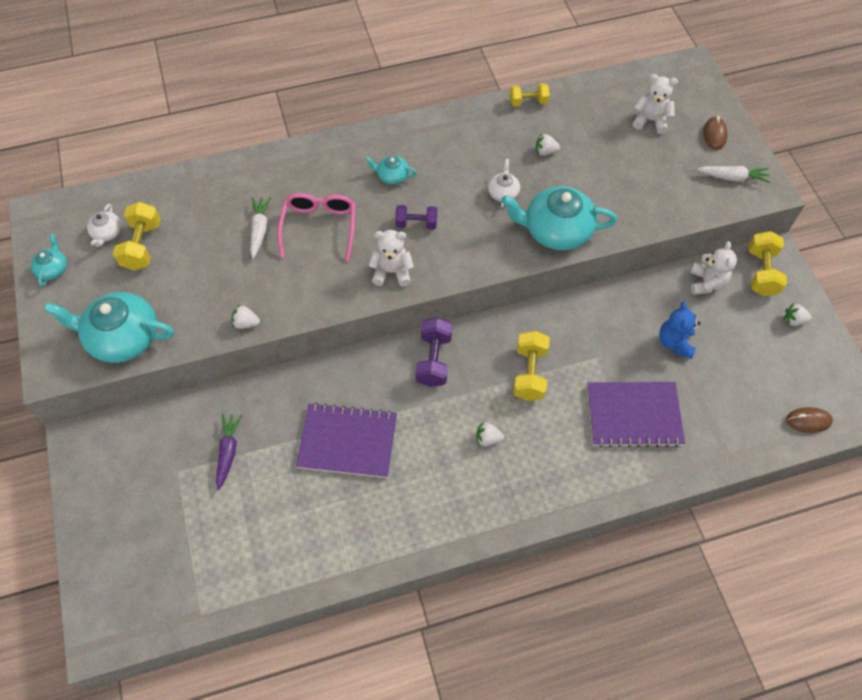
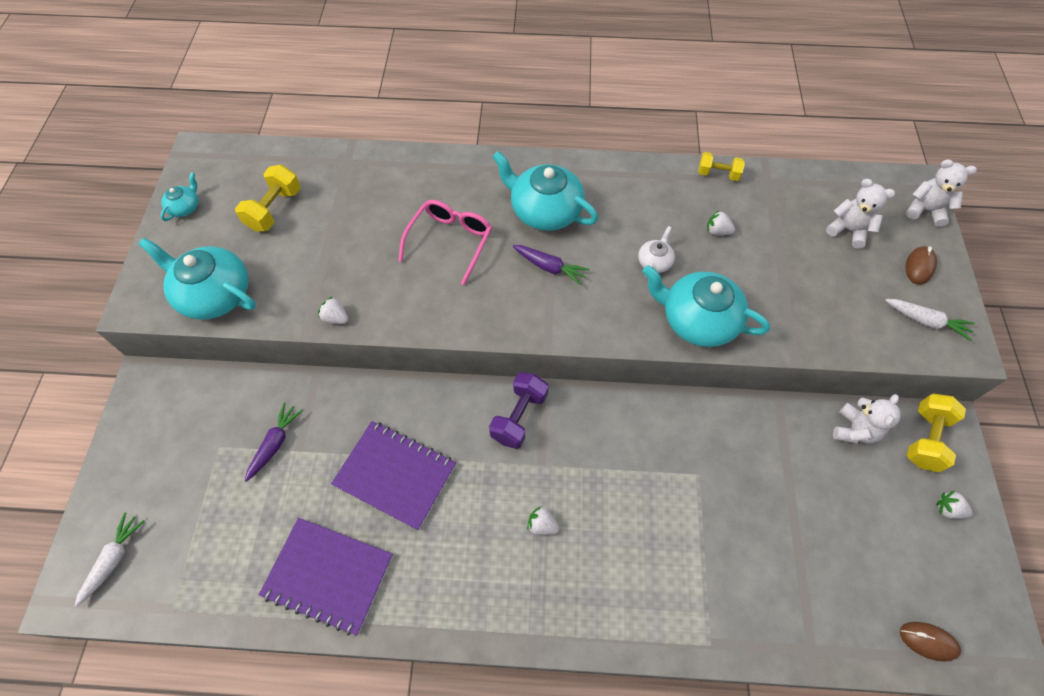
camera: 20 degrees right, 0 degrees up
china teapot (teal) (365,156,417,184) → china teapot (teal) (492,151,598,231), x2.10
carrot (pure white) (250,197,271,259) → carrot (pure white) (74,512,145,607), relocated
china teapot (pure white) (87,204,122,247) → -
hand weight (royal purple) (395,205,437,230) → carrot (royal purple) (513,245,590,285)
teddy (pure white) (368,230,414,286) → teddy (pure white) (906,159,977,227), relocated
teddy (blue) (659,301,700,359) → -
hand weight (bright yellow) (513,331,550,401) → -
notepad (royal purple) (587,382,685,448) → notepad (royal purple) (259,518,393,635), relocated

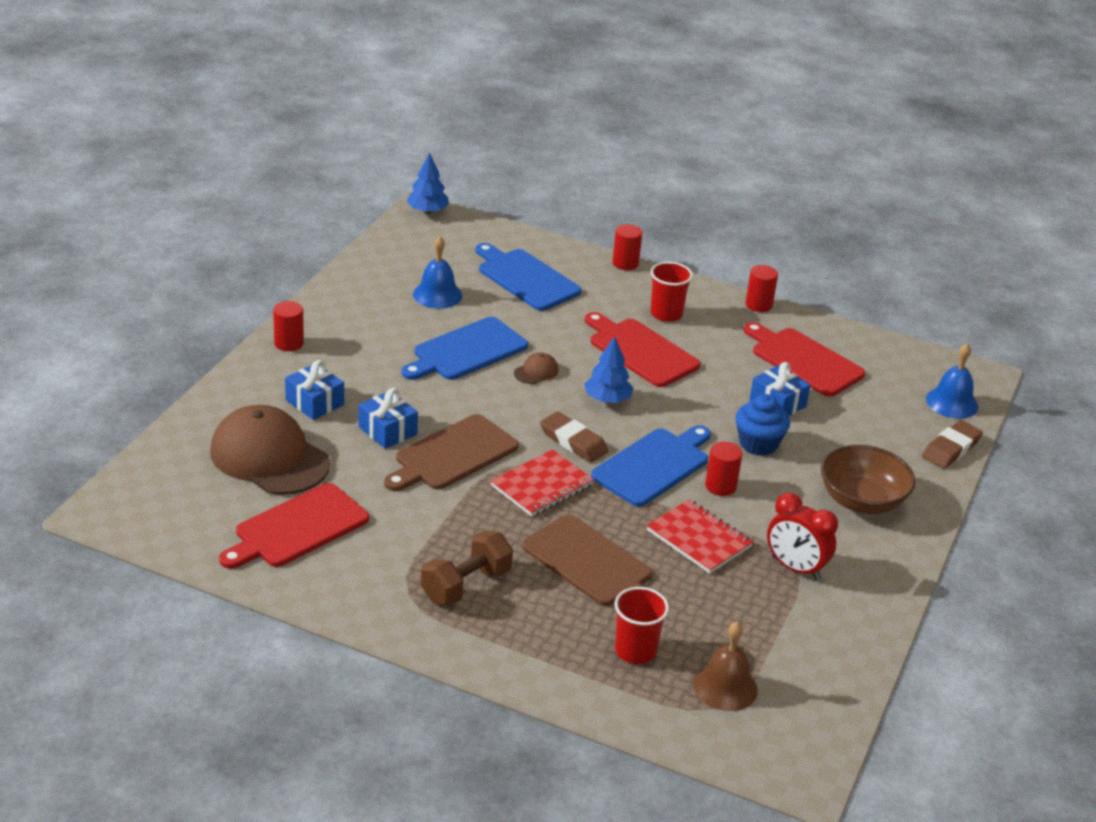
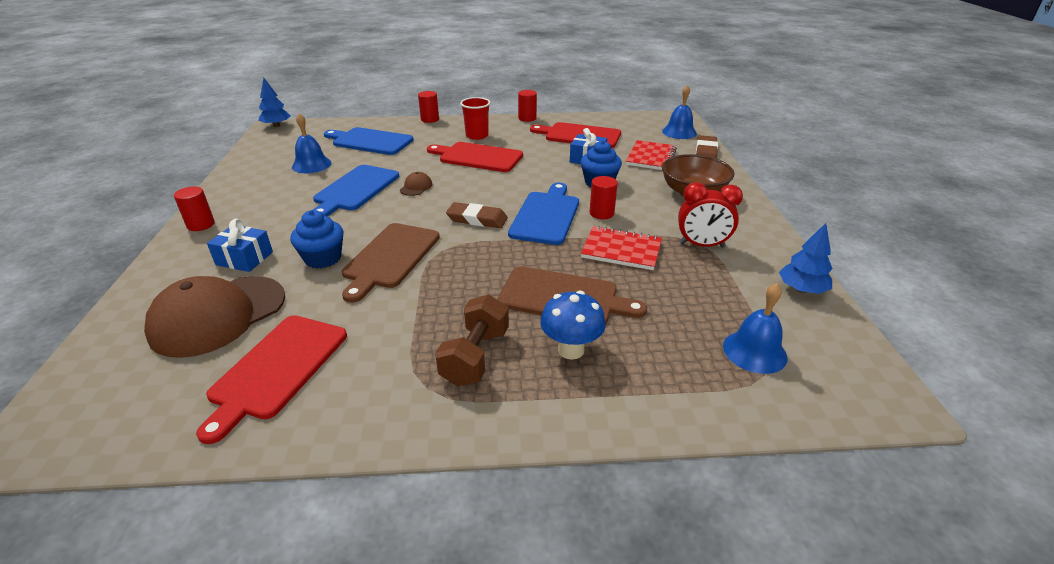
camera: 25 degrees left, 0 degrees up
fir tree (blue) (584,336,634,403) → fir tree (blue) (779,223,833,294), relocated
present (blue) (358,388,418,449) → muffin (blue) (290,210,344,269)
cap (brown) (210,405,330,495) → cap (brown) (144,276,285,358), 60 degrees counterclockwise
notepad (red) (490,449,594,517) → notepad (red) (626,140,677,170), relocated
beaker (red) (614,587,669,664) → -
school bell (brown) (693,622,758,711) → school bell (blue) (723,283,787,374)
- → mushroom (blue) (540,291,606,360)

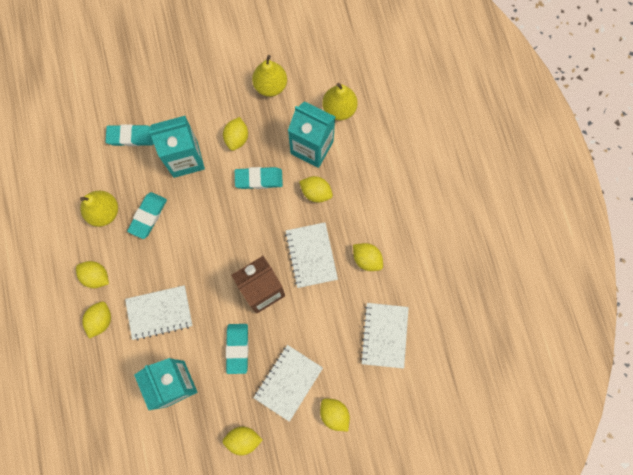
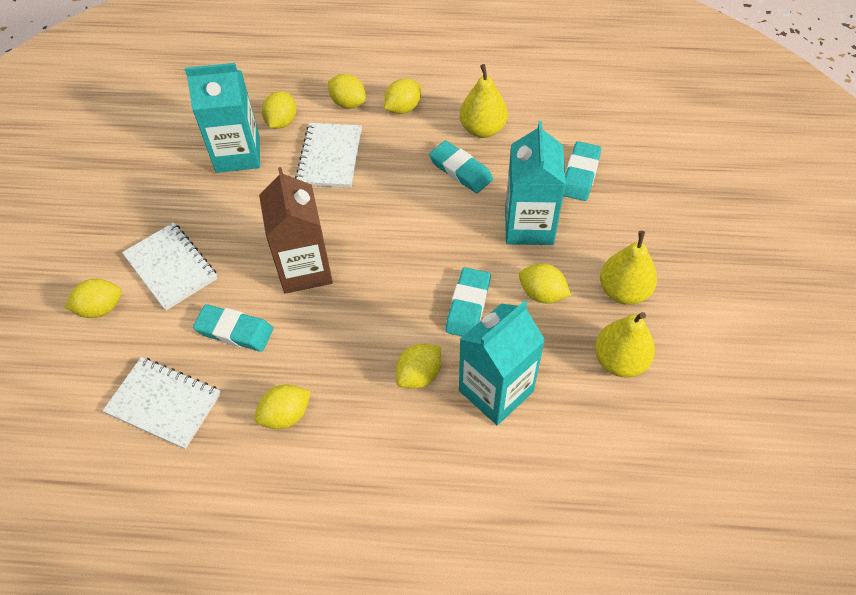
camera: 110 degrees right, 20 degrees down
pear fruit (bright yellow) (322,83,358,120) → pear fruit (bright yellow) (600,231,657,305), relocated
notepad (pure white) (285,222,338,288) → -
gum eraser (teal) (226,324,249,374) → gum eraser (teal) (193,304,274,352), relocated
toy lemon (bright yellow) (223,426,262,455) → toy lemon (bright yellow) (262,91,296,129), relocated

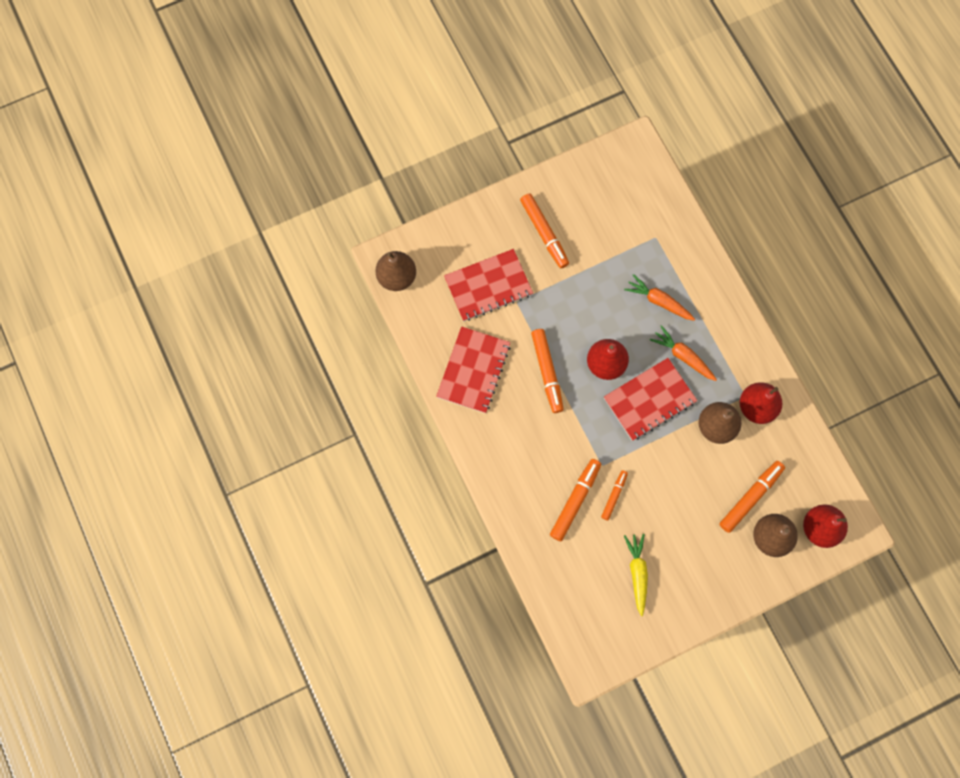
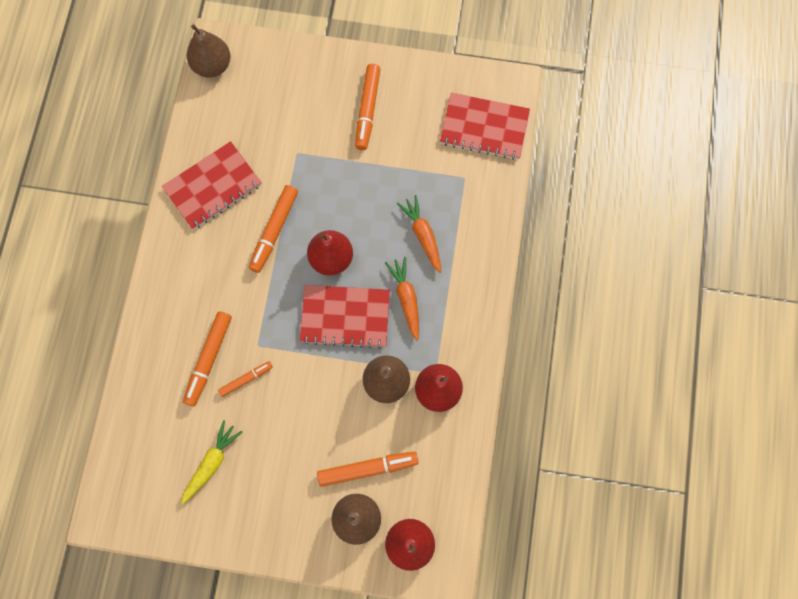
camera: 35 degrees right, 0 degrees up
notepad (red) (444,249,533,321) → notepad (red) (440,93,530,160), relocated
marker (orange-coloured) (550,459,601,541) → marker (orange-coloured) (183,311,232,407), 135 degrees clockwise

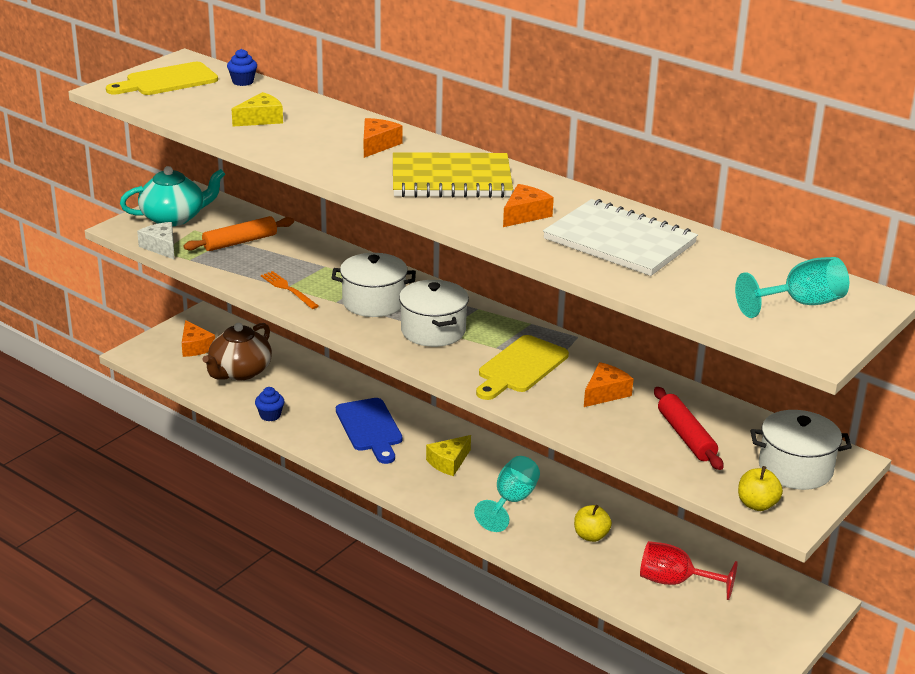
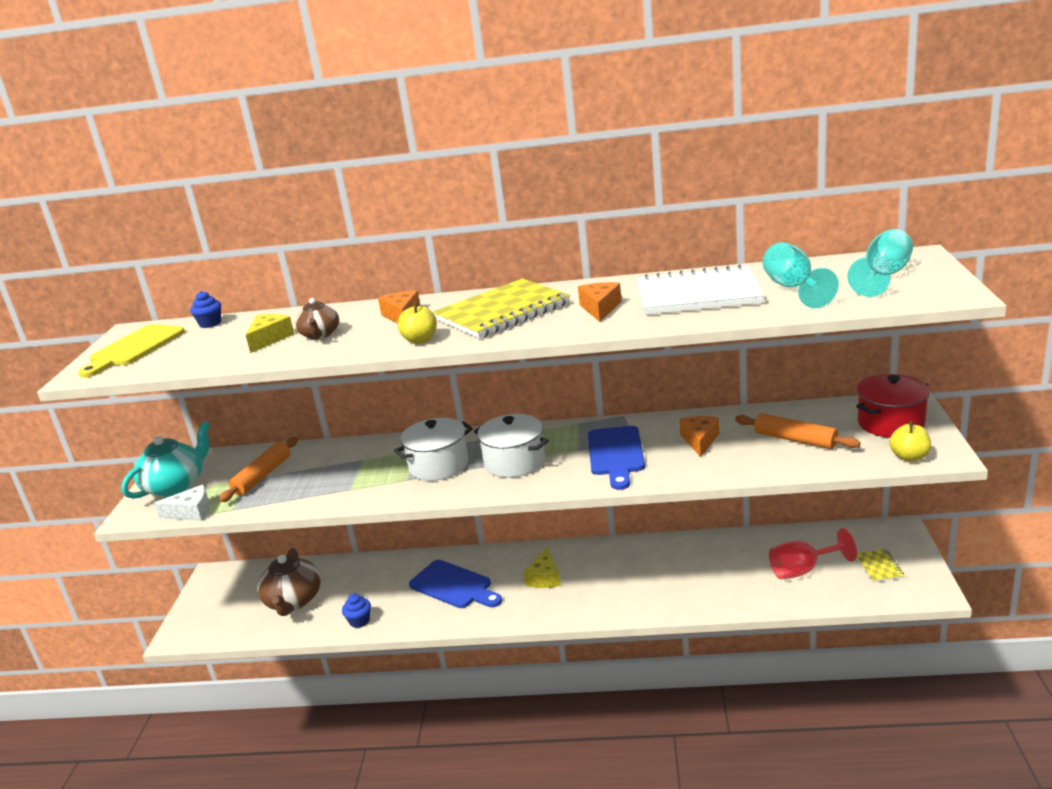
camera: 30 degrees left, 5 degrees down
piece of cheese (pure white) (137,222,174,259) → piece of cheese (pure white) (154,485,210,521), 150 degrees clockwise
fork (orange-coloured) (261,271,319,309) → -
piece of cheese (orange-coloured) (182,320,215,357) → -
chopping board (bright yellow) (476,335,569,400) → chopping board (blue) (588,426,645,490)
dough roller (red) (654,387,724,470) → dough roller (orange-coloured) (735,413,860,449)
stockpot (pure white) (750,410,852,490) → stockpot (red) (856,374,930,438)
goblet (teal) (474,456,540,532) → goblet (teal) (763,242,839,308), relocated
toy apple (bright yellow) (574,505,612,542) → toy apple (bright yellow) (397,302,437,344), relocated
- → china teapot (brown) (295,298,339,339)
- → notepad (bright yellow) (856,549,904,582)

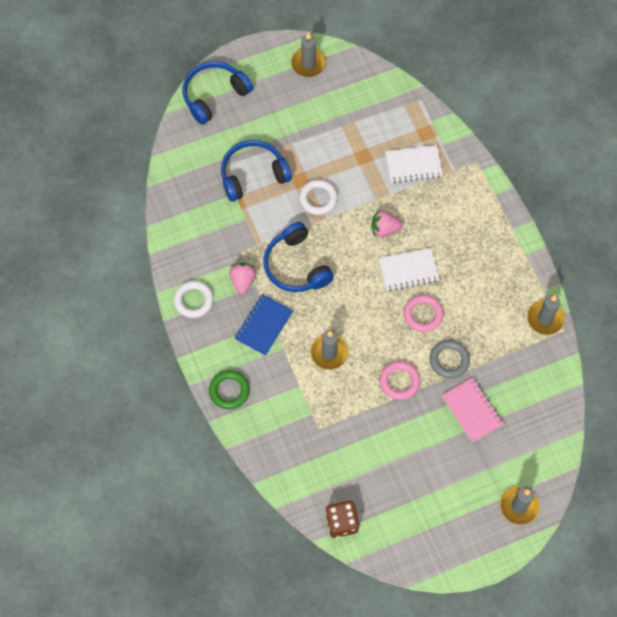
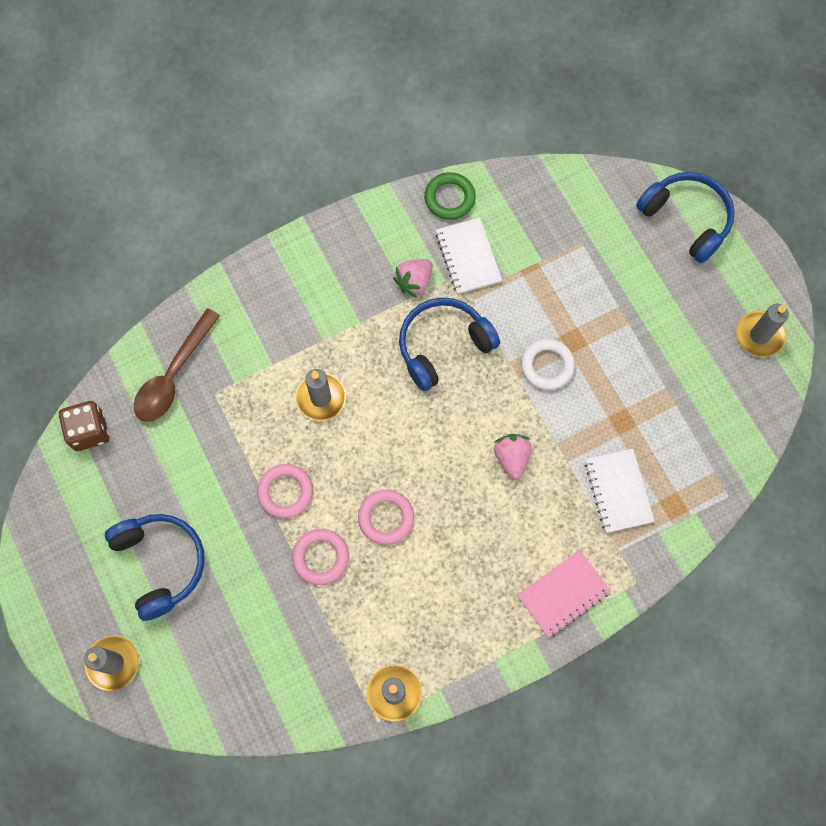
camera: 85 degrees right, 5 degrees up
headphones (blue) (221,140,292,202) → headphones (blue) (105,514,205,621), relocated
notepad (pure white) (378,248,440,291) → notepad (pure white) (436,218,502,294), relocated
toy strawberry (rosy) (229,263,256,295) → toy strawberry (rosy) (393,259,433,298), 135 degrees clockwise
torus (pure white) (174,281,214,318) → -
notepad (blue) (234,294,294,356) → -
torus (grey) (429,340,470,378) → torus (rosy) (292,529,349,585)
torus (green) (209,370,250,409) → torus (green) (424,172,476,220), relocated
notepad (rosy) (442,378,503,443) → notepad (rosy) (517,550,611,638), relocated
- → teaspoon (brown) (134,308,220,422)

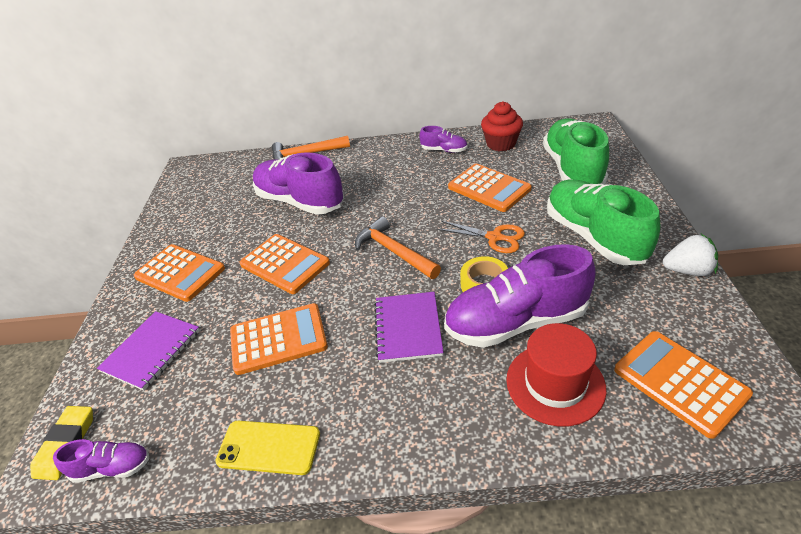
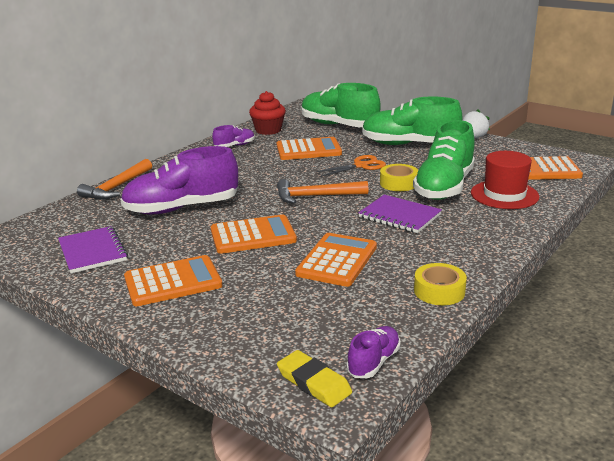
camera: 55 degrees left, 15 degrees down
sneaker (royal purple) (444,244,596,348) → sneaker (green) (413,120,475,200)
notepad (royal purple) (97,311,200,391) → notepad (royal purple) (58,226,128,273), relocated
phone (bright yellow) (215,421,320,475) → tape (bright yellow) (414,263,467,305)

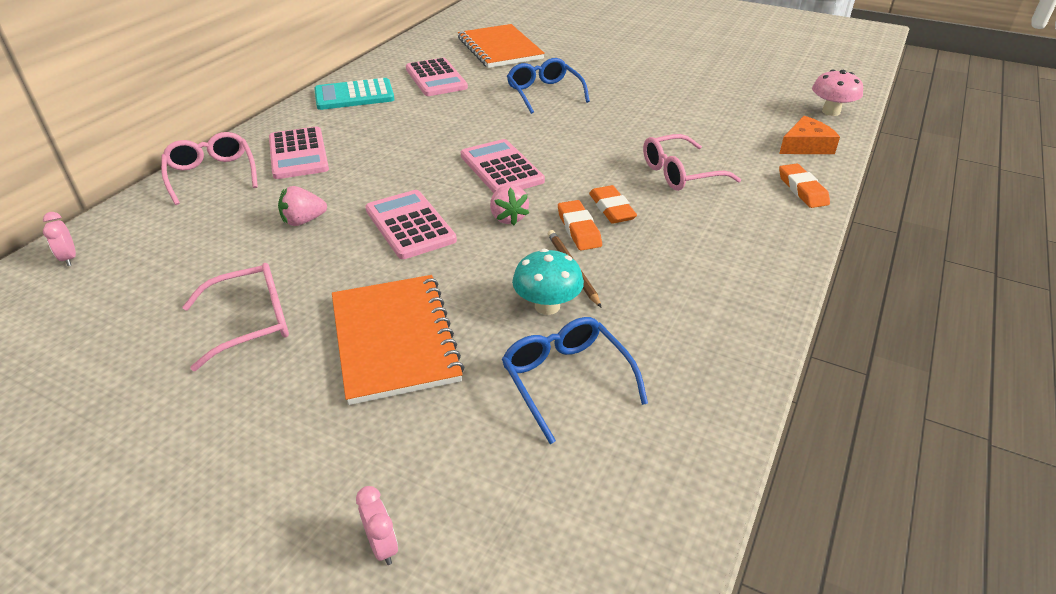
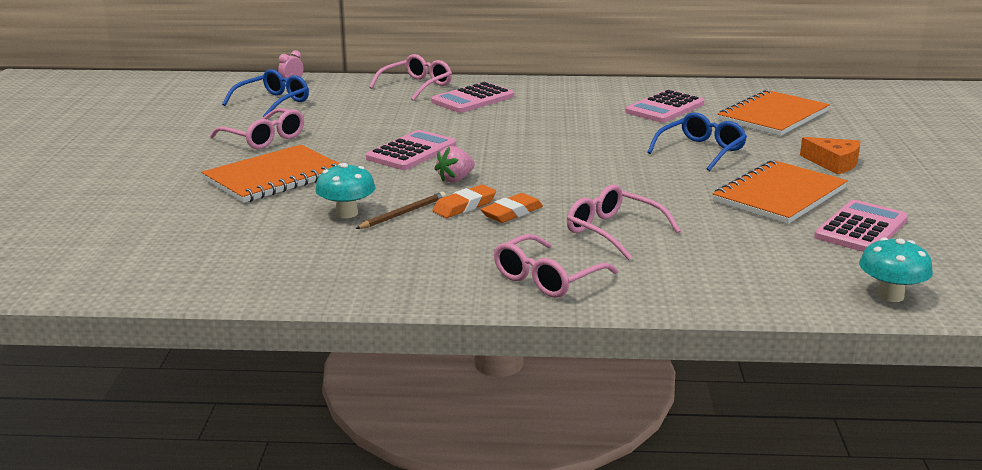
camera: 65 degrees right, 15 degrees down
mushroom (rosy) (812,70,863,116) → mushroom (teal) (859,238,933,302)
adding machine (teal) (314,78,395,110) → -
piece of cheese (orange-coloured) (779,116,840,154) → piece of cheese (orange-coloured) (800,137,860,174), relocated
adding machine (rosy) (461,139,545,193) → adding machine (rosy) (814,200,908,252), relocated
gum eraser (orange-coloured) (779,164,830,208) → -
toy strawberry (rosy) (278,186,327,226) → -
eyeglasses (blue) (502,317,648,444) → eyeglasses (blue) (222,69,309,117), relocated
clock (rosy) (356,486,398,565) → -
- → notepad (orange-coloured) (712,160,848,224)
- → eyeglasses (rosy) (494,234,618,298)

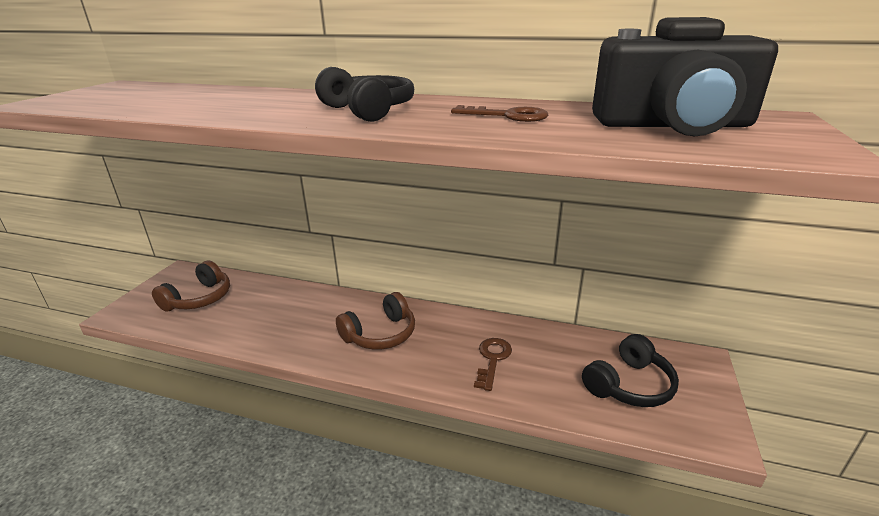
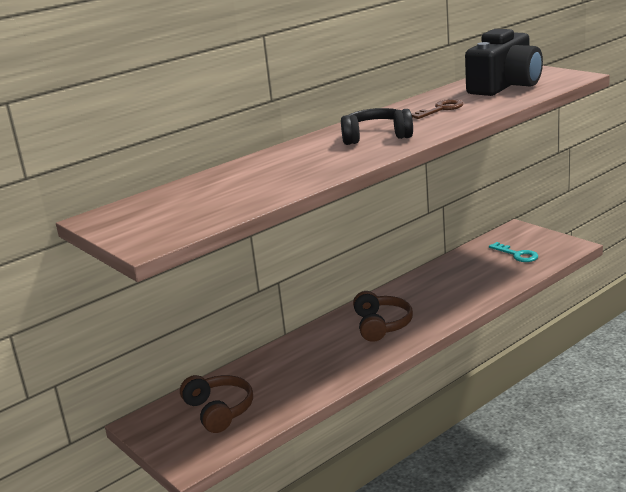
camera: 55 degrees left, 5 degrees down
headphones (jet-black) (582,334,679,407) → door key (teal) (489,242,538,262)
door key (brown) (474,338,512,391) → -

